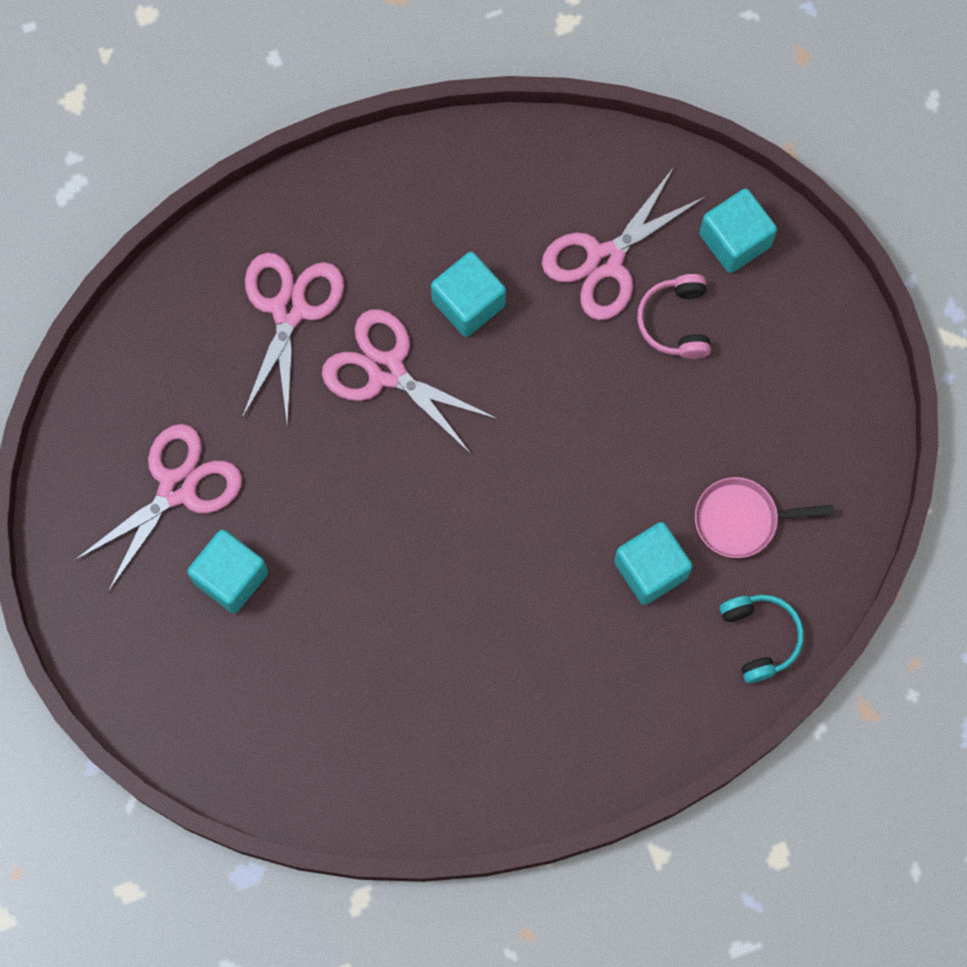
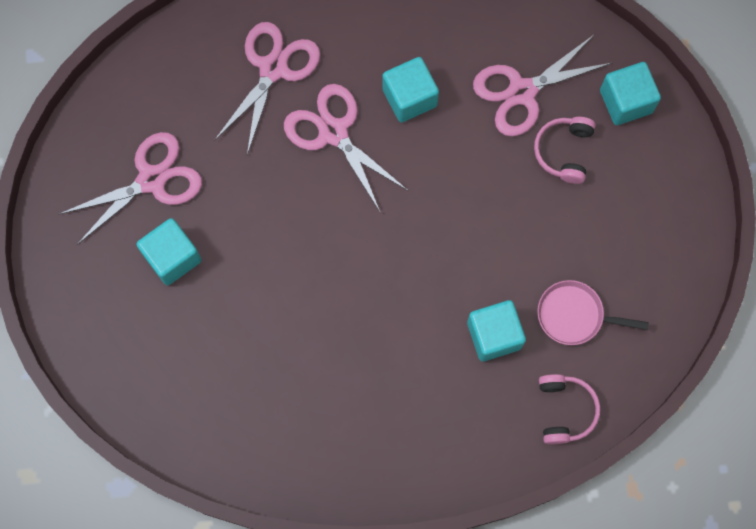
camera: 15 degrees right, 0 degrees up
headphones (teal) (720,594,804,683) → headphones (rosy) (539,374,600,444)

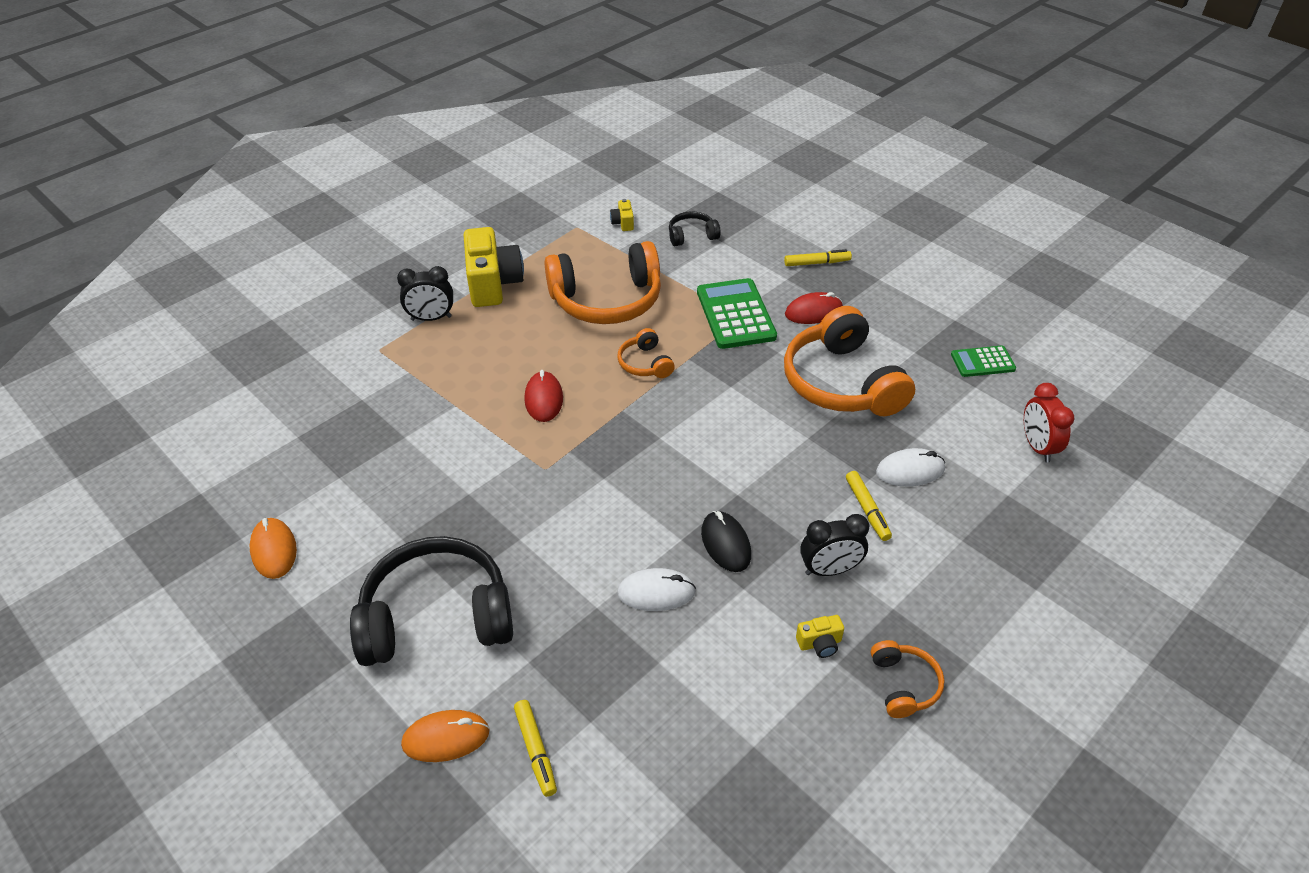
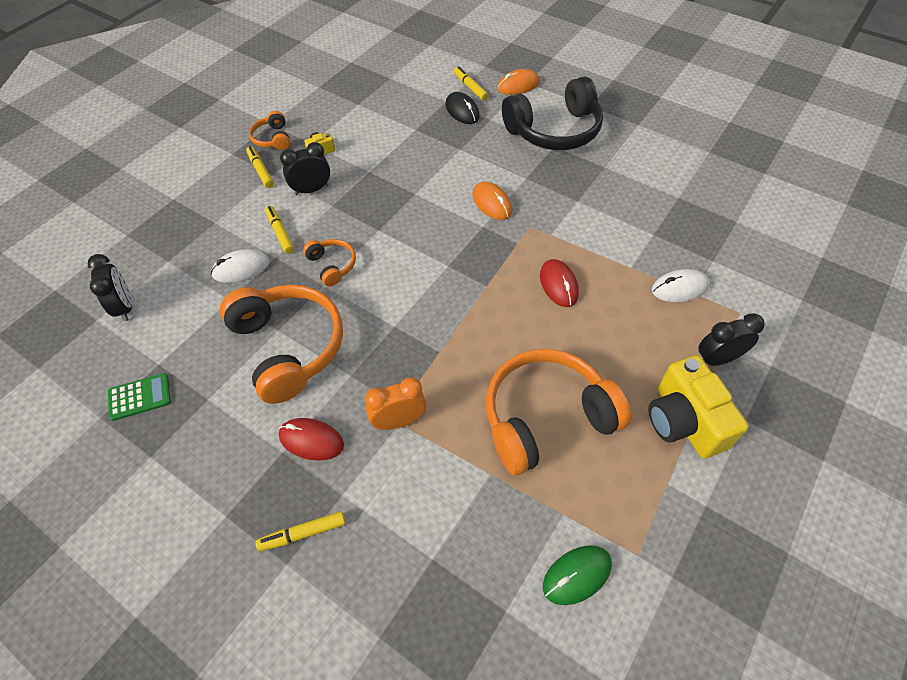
camera: 170 degrees right, 10 degrees up
camera (bright yellow) (610,199,634,231) → PC mouse (green) (543,545,612,605)
headphones (jet-black) (669,211,721,246) → -
adding machine (green) (697,278,777,349) → clock (orange-coloured) (365,377,427,430)
PC mouse (red) (785,292,843,324) → PC mouse (red) (279,418,344,461), 45 degrees clockwise
headphones (orange-coloured) (617,328,675,378) → headphones (orange-coloured) (303,239,356,287), relocated
clock (red) (1024,383,1074,463) → clock (jet-black) (88,254,132,321)
PC mouse (jet-black) (701,511,751,572) → PC mouse (jet-black) (445,92,480,124), relocated
PC mouse (orange-coloured) (250,518,297,579) → PC mouse (orange-coloured) (472,182,512,220), relocated
PC mouse (pure white) (617,568,696,611) → PC mouse (pure white) (652,269,710,302), relocated
- → marker (bright yellow) (246,146,274,188)

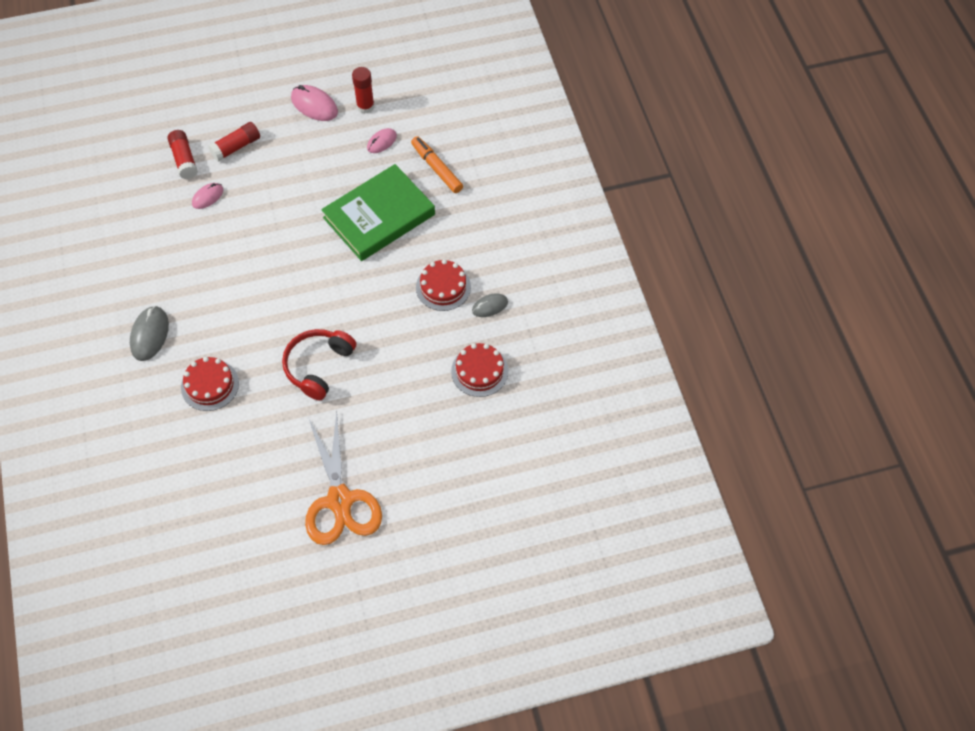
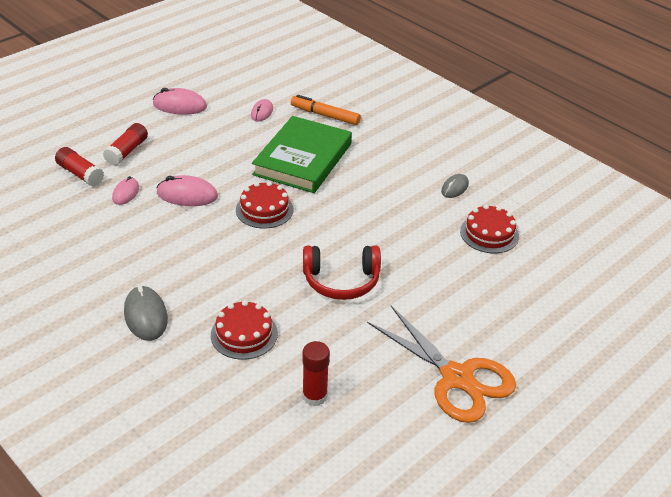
camera: 30 degrees left, 20 degrees down
stick of glue (red) (352,67,375,114) → stick of glue (red) (302,341,330,406), relocated
layer cake (red) (416,259,471,311) → layer cake (red) (236,181,293,229), relocated
headphones (red) (282,329,356,401) → headphones (red) (303,246,381,300), 90 degrees counterclockwise
- → PC mouse (rosy) (157,175,218,206)

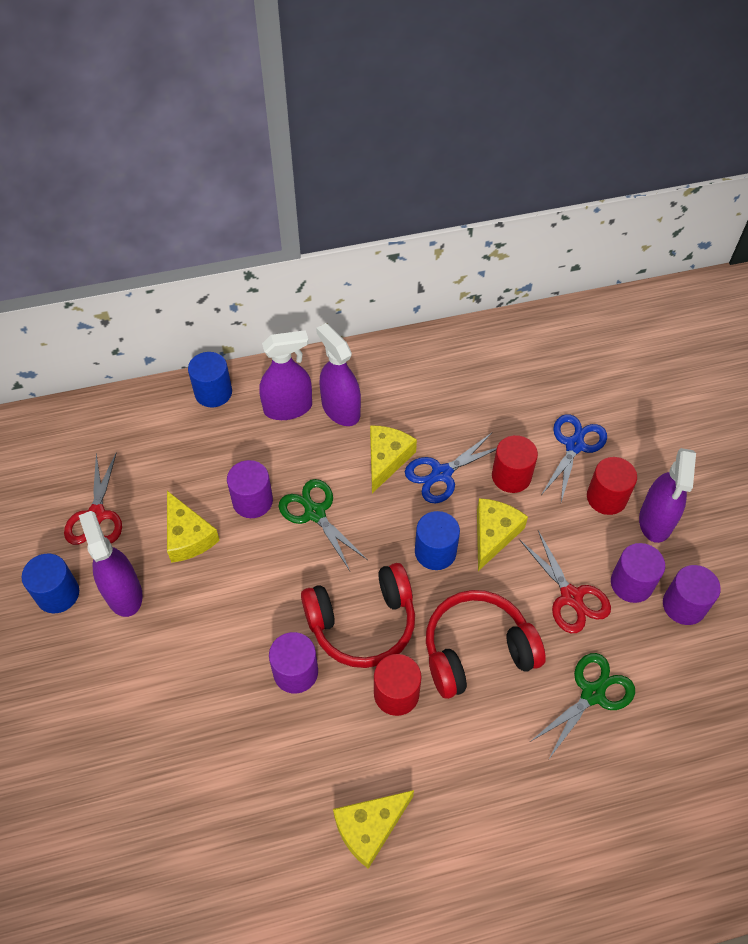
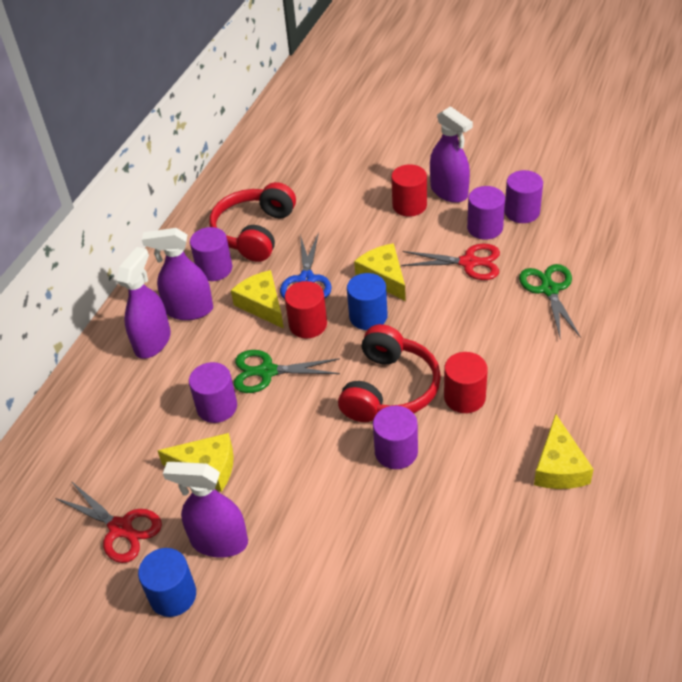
camera: 50 degrees left, 10 degrees down
cylinder shape (blue) (188,352,232,408) → -
pair of scissors (blue) (541,414,607,502) → -
cylinder shape (red) (492,435,538,493) → cylinder shape (red) (285,281,327,338), relocated
headphones (red) (426,590,546,699) → headphones (red) (209,182,296,262), relocated
- → cylinder shape (royal purple) (190,227,232,281)

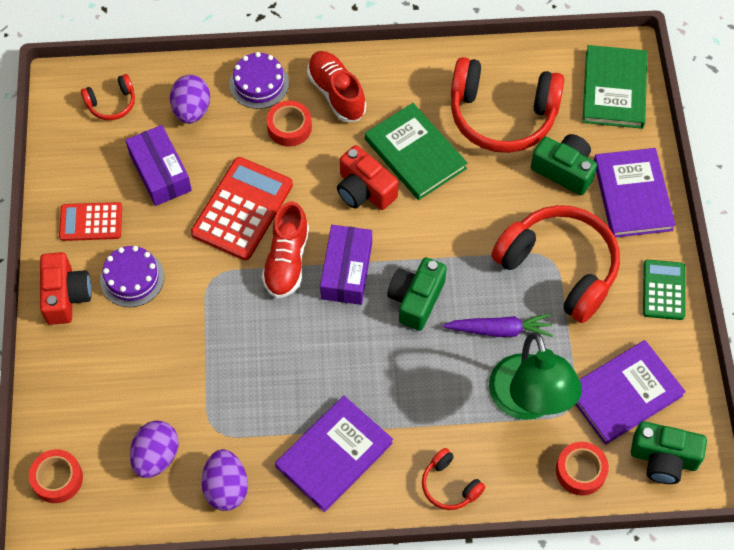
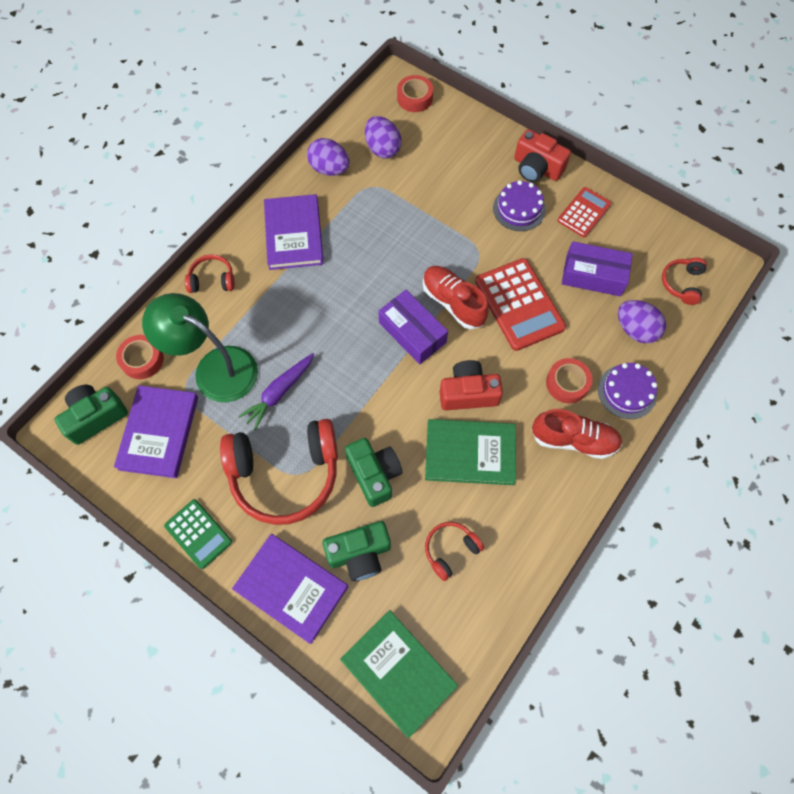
camera: 130 degrees right, 5 degrees up
headphones (red) (451,57,564,153) → headphones (red) (425,522,484,581), x0.46
camera (green) (387,257,447,331) → camera (green) (345,438,403,507), relocated

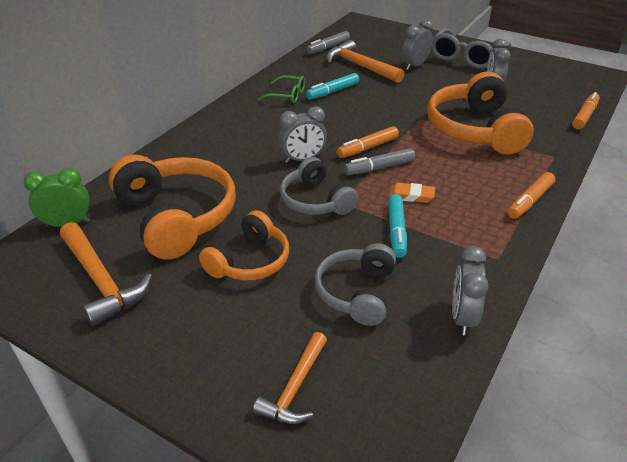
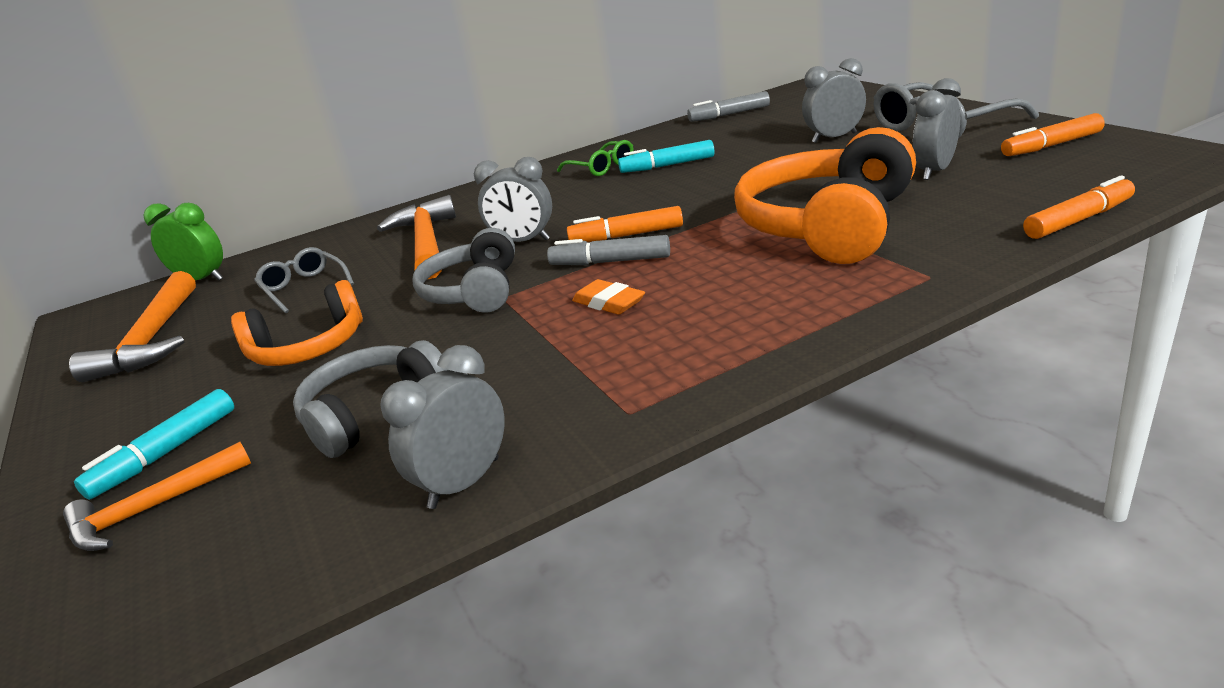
camera: 35 degrees right, 10 degrees down
carpenter's hammer (orange-coloured) (326,40,404,83) → carpenter's hammer (orange-coloured) (377,195,456,280), relocated
headphones (orange-coloured) (109,155,236,260) → eyeglasses (grey) (254,247,354,313)
marker (orange-coloured) (508,172,555,219) → marker (orange-coloured) (1001,113,1105,156), relocated
marker (teal) (388,194,407,258) → marker (teal) (74,389,234,500), relocated

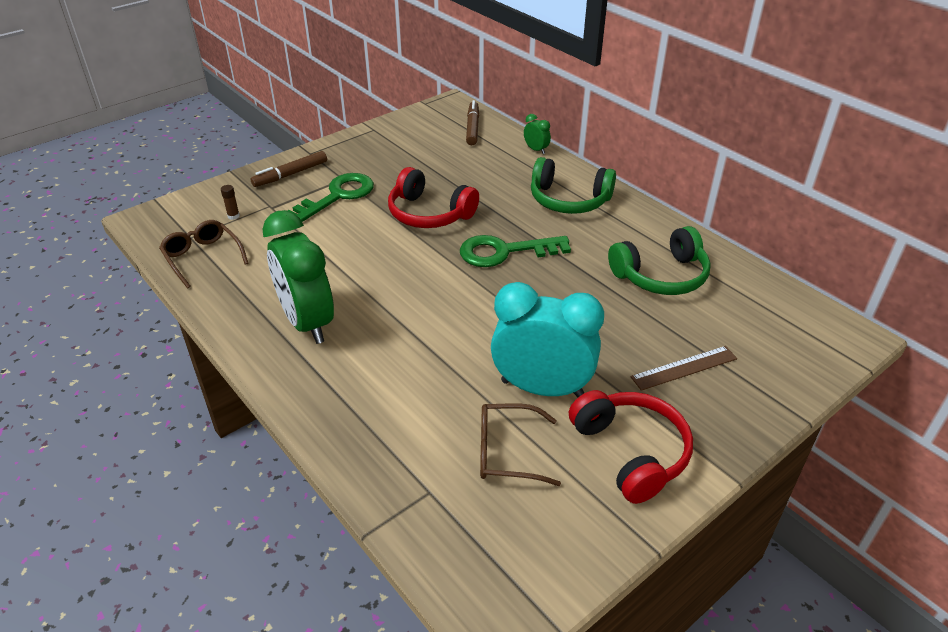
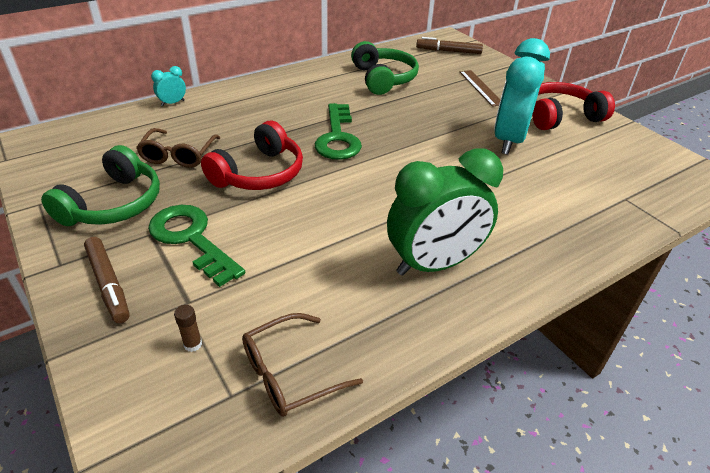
camera: 85 degrees left, 0 degrees up
marker (brown) (466,100,479,145) → marker (brown) (416,37,483,54), relocated
clock (green) (524,114,551,154) → clock (teal) (151,66,186,106)
headphones (green) (531,157,616,214) → headphones (green) (41,145,160,226), relocated
eyeglasses (brown) (480,403,561,486) → eyeglasses (brown) (136,128,220,168), relocated

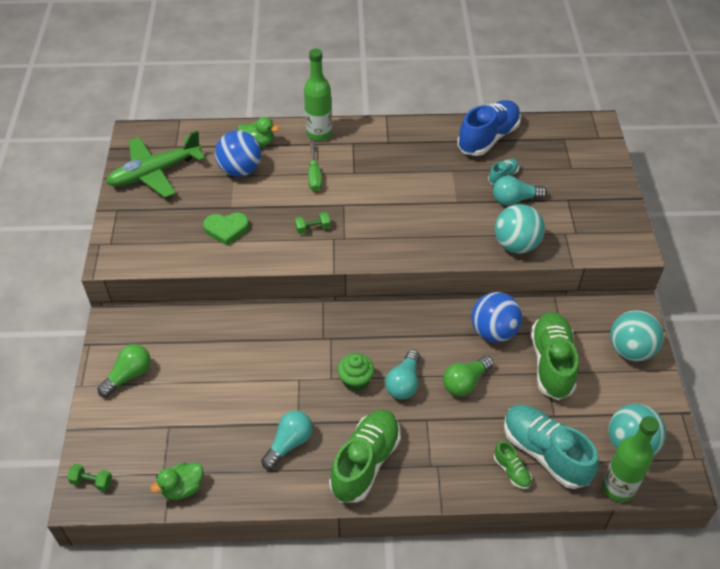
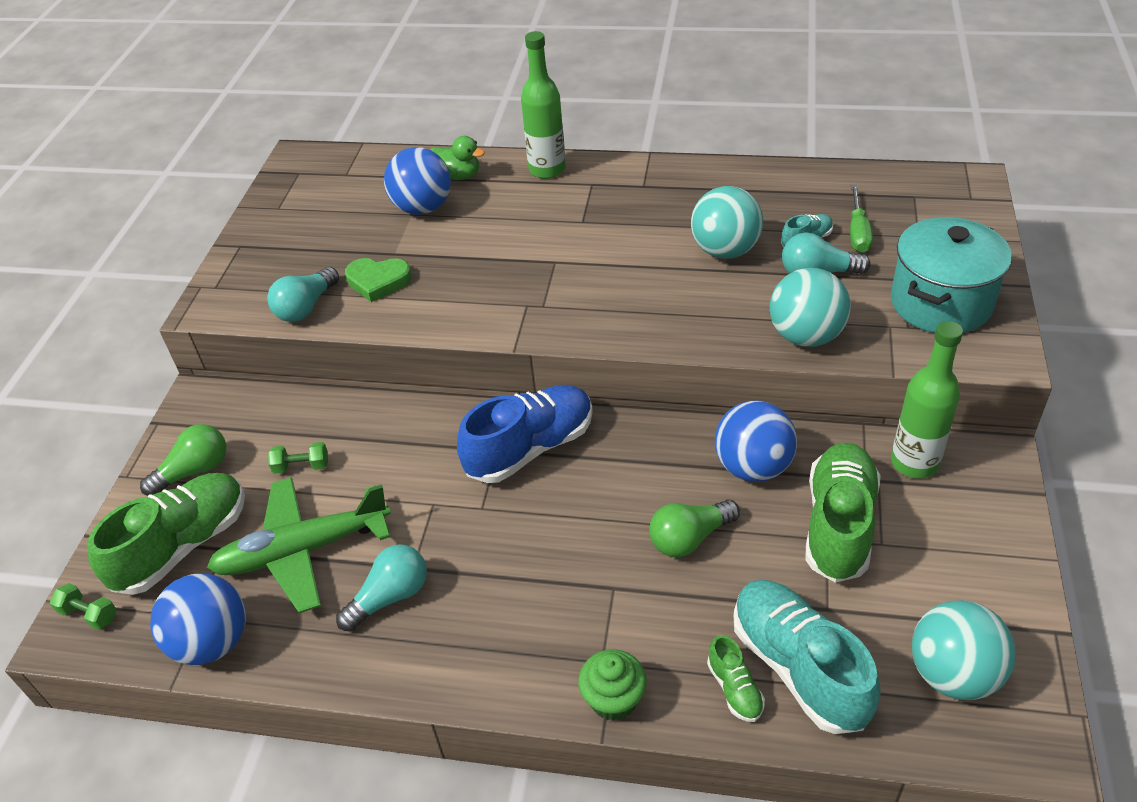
camera: 15 degrees right, 5 degrees down
sneaker (blue) (457,100,521,156) → sneaker (blue) (457,385,593,483), relocated
toy plane (green) (106,130,205,198) → toy plane (green) (207,477,391,613), relocated
flat screwdriver (green) (308,141,322,191) → flat screwdriver (green) (850,185,873,253), relocated
hand weight (green) (295,212,331,234) → hand weight (green) (268,442,328,474), relocated
play ball (teal) (610,310,664,361) → play ball (teal) (691,186,763,259), relocated
lightbulb (teal) (385,350,420,400) → lightbulb (teal) (267,267,339,322), relocated
muffin (green) (337,353,374,391) → muffin (green) (578,649,647,721), relocated
sneaker (green) (329,410,401,503) → sneaker (green) (87,473,245,595), relocated
drink bottle (green) (602,416,659,502) → drink bottle (green) (891,321,963,479), relocated
rubber duck (green) (150,462,203,500) → play ball (blue) (150,573,246,665)
- → stockpot (teal) (891,217,1012,333)

